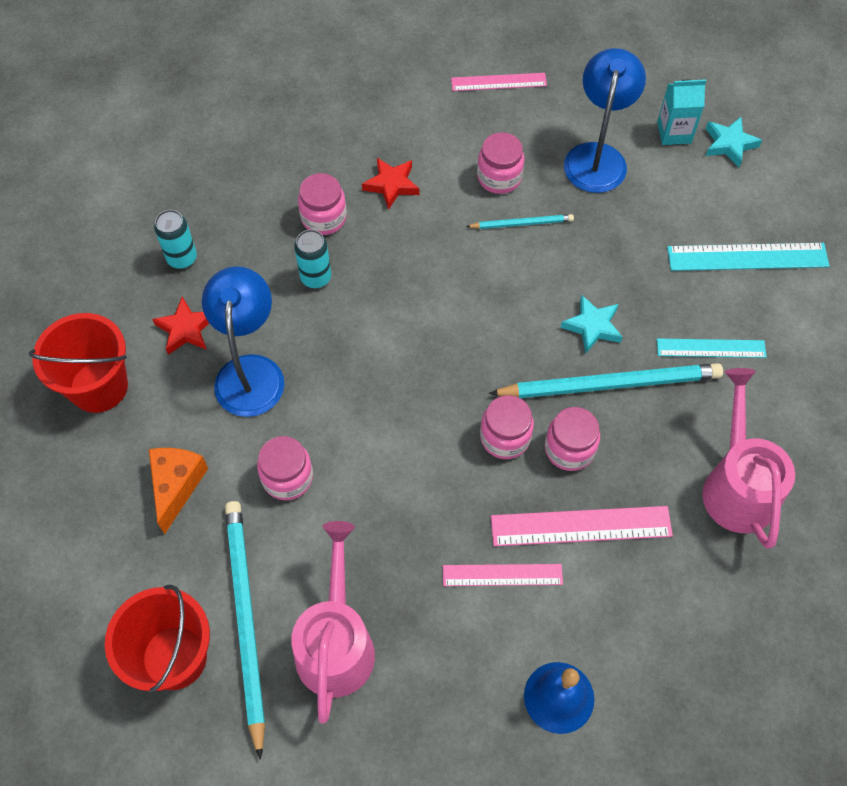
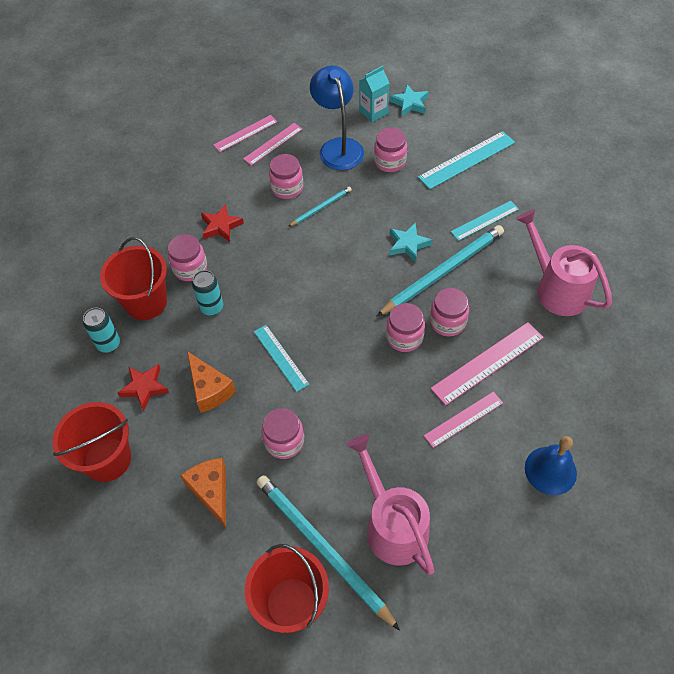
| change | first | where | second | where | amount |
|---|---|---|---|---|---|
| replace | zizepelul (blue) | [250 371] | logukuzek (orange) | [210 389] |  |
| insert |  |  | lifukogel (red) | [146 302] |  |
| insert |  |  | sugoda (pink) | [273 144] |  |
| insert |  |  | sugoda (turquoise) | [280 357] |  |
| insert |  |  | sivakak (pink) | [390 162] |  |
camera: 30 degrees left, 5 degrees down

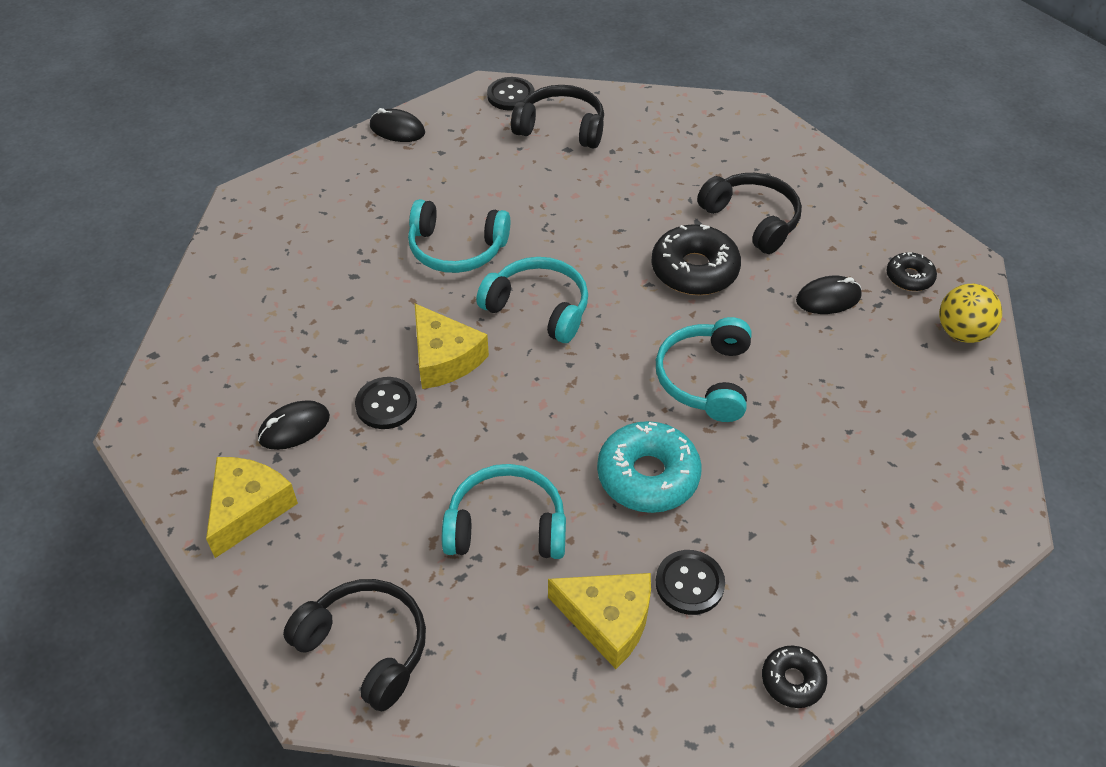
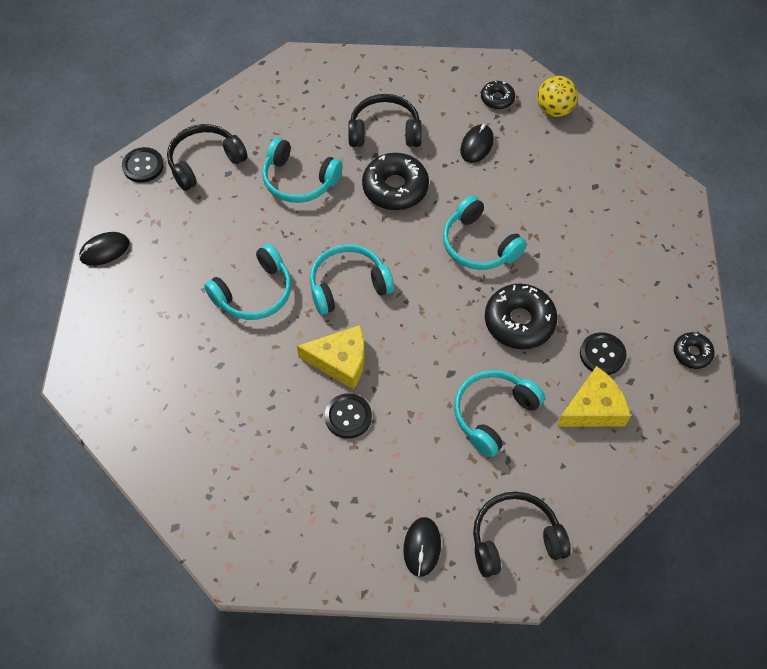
| change | first | where | second | where | amount |
|---|---|---|---|---|---|
| delete | logukuzek (yellow) | [248 509] |  |  |  |
| move | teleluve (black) | [294 428] |  | [422 547] |  |
| recolor | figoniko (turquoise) | [648 476] | figoniko (black) | [519 322] |  |
| insert |  |  | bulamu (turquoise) | [299 180] |  |
camera: 50 degrees left, 10 degrees up

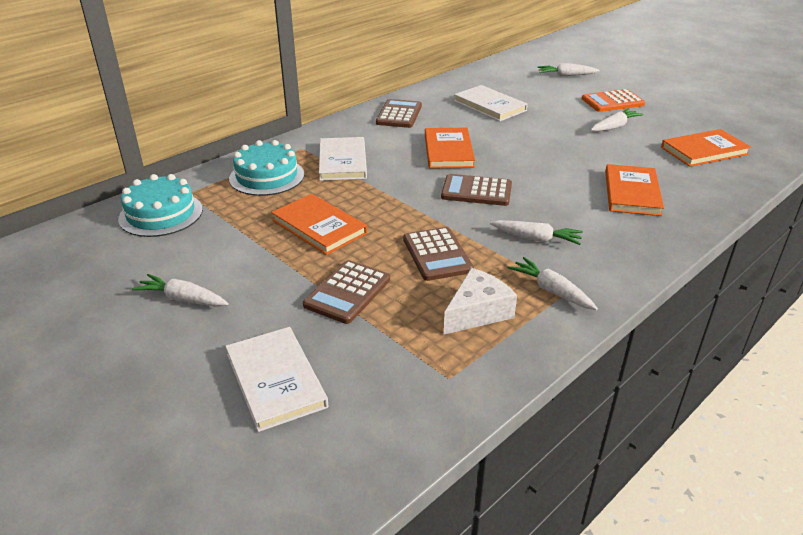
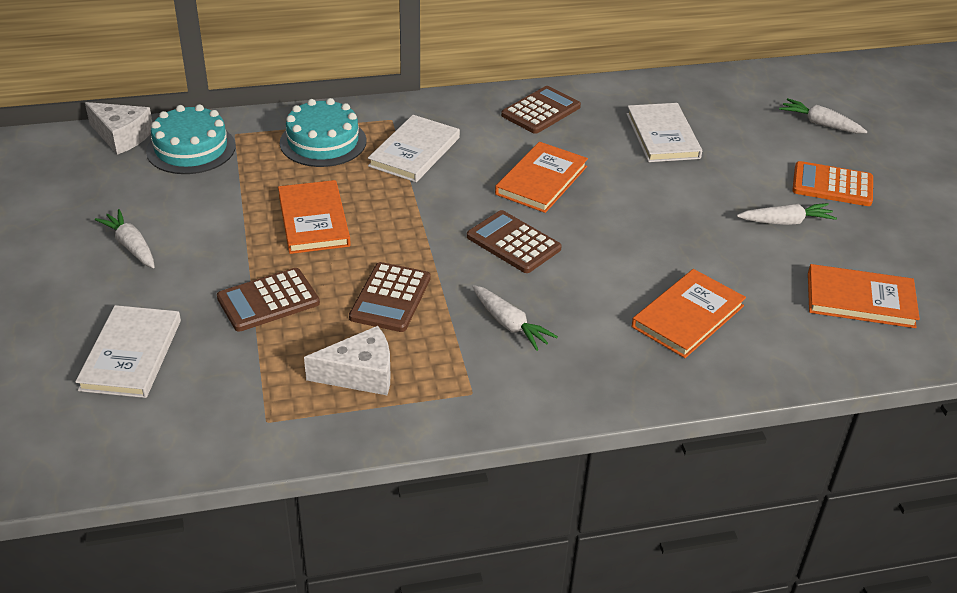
| change | first | where | second | where | amount |
|---|---|---|---|---|---|
| delete | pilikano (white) | [551 291] |  |  |  |
| insert |  |  | logukuzek (white) | [121 136] |  |
camera: 30 degrees right, 5 degrees up

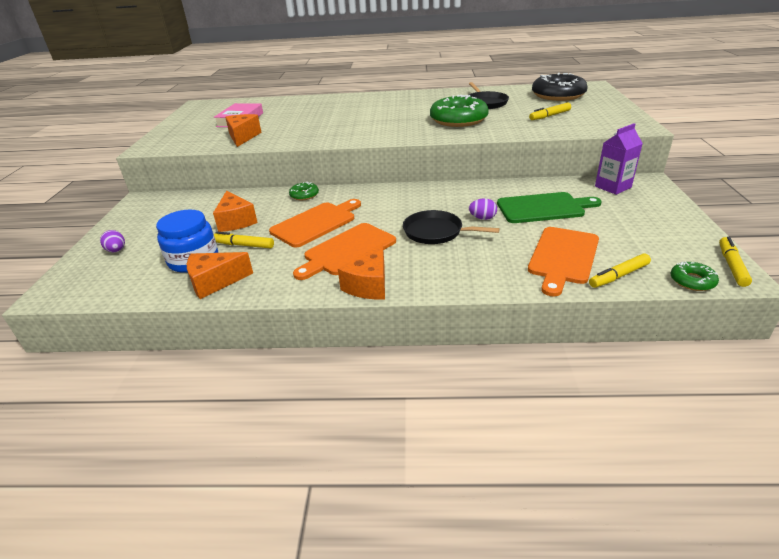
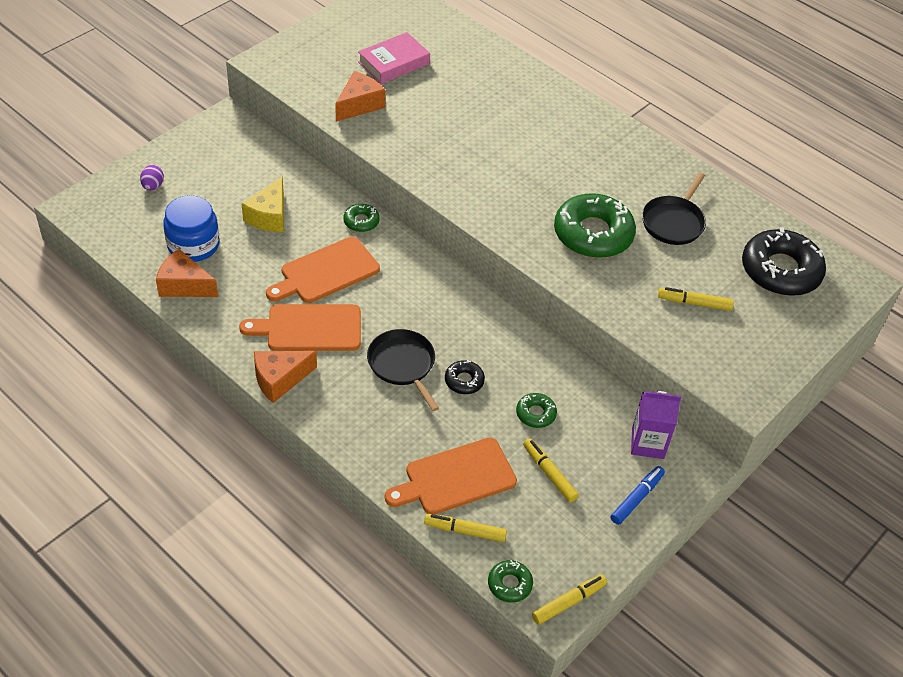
| change | first | where | second | where | amount |
|---|---|---|---|---|---|
| recolor | logukuzek (orange) | [236 221] | logukuzek (yellow) | [269 216] |  |
| move | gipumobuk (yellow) | [244 245] |  | [549 473] |  |
| rotate | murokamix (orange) | [316 223] |  | [326 272] | 150 degrees clockwise |
| replace | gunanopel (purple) | [482 218] | figoniko (black) | [464 381] |  |
| replace | murokamix (green) | [543 208] | figoniko (green) | [535 414] |  |
| insert |  |  | gipumobuk (blue) | [637 498] |  |
camera: 35 degrees right, 15 degrees up

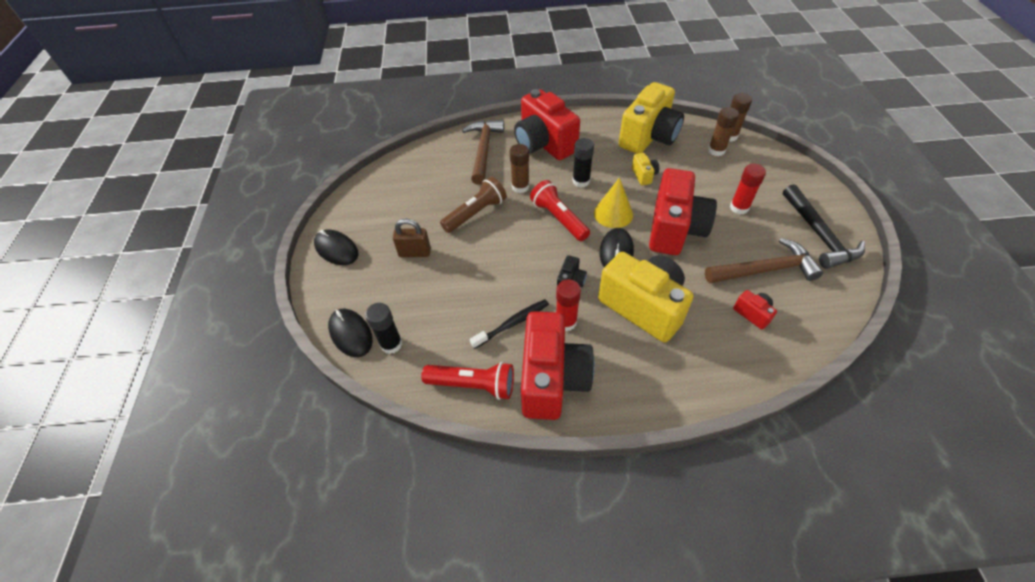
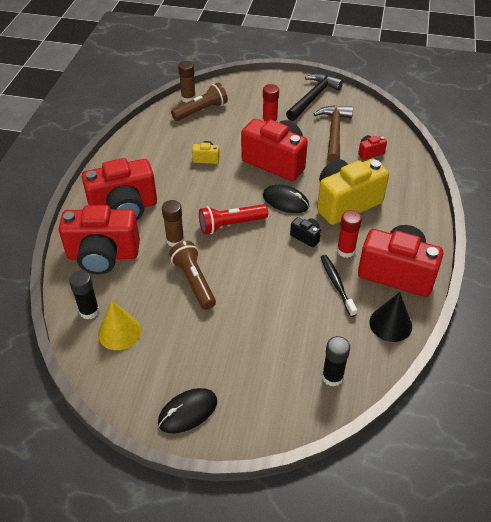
| change | first | where | second | where | amount |
|---|---|---|---|---|---|
| delete | teleluve (black) | [351 334] |  |  |  |
| delete | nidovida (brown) | [415 253] |  |  |  |
| replace | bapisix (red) | [473 385] | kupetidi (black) | [390 324] |  |
| replace | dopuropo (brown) | [483 150] | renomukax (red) | [103 255] |  |
| move | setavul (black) | [581 181] |  | [89 311] |  |
| move | kupetidi (yellow) | [613 213] |  | [119 332] |  |
| delete | renomukax (yellow) | [648 137] |  |  |  |
| replace | setavul (brown) | [716 150] | bapisix (brown) | [201 111] |  |
| rotate | dopuropo (black) | [819 234] |  | [313 98] | 60 degrees counterclockwise |
camera: 75 degrees left, 5 degrees down

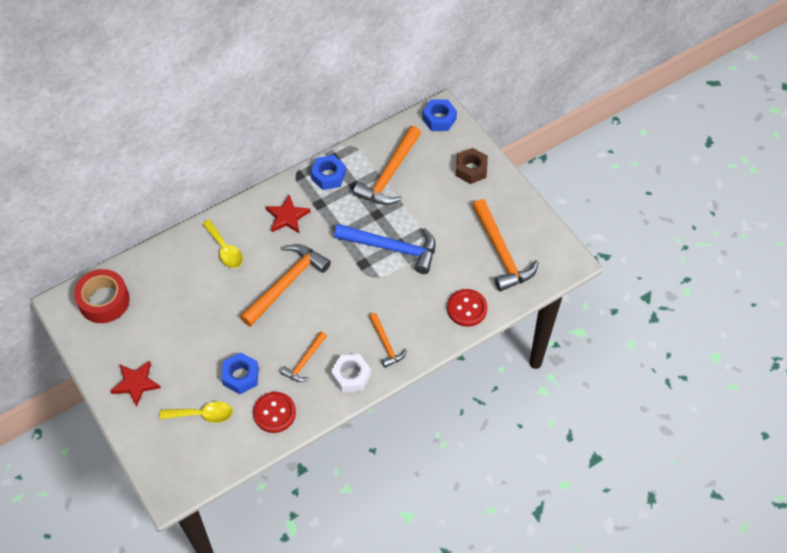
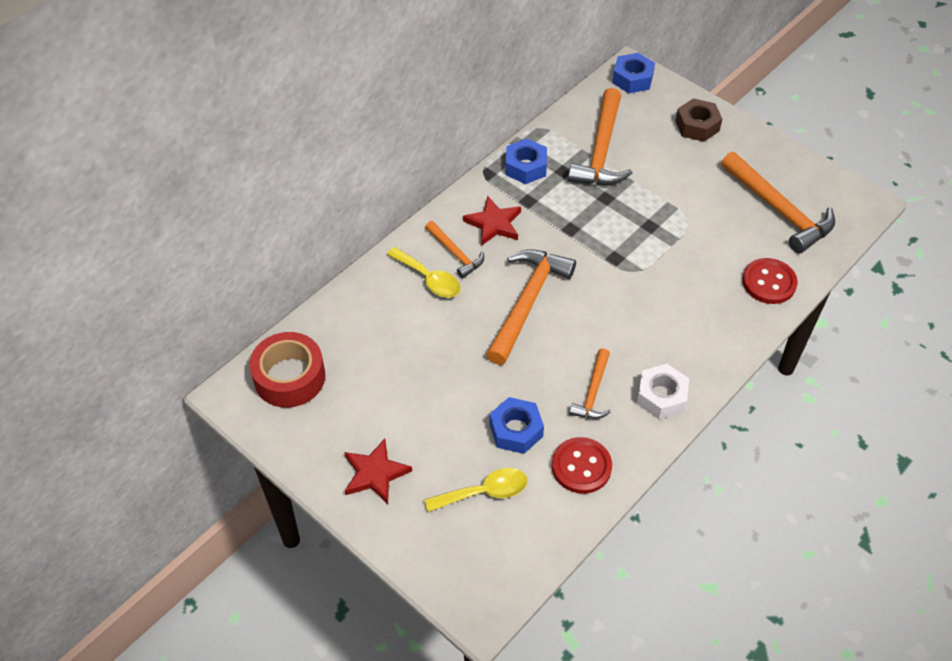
| change | first | where | second | where | amount |
|---|---|---|---|---|---|
| delete | dopuropo (blue) | [392 248] |  |  |  |
| move | dopuropo (orange) | [386 344] |  | [455 254] |  |
camera: 15 degrees left, 5 degrees down

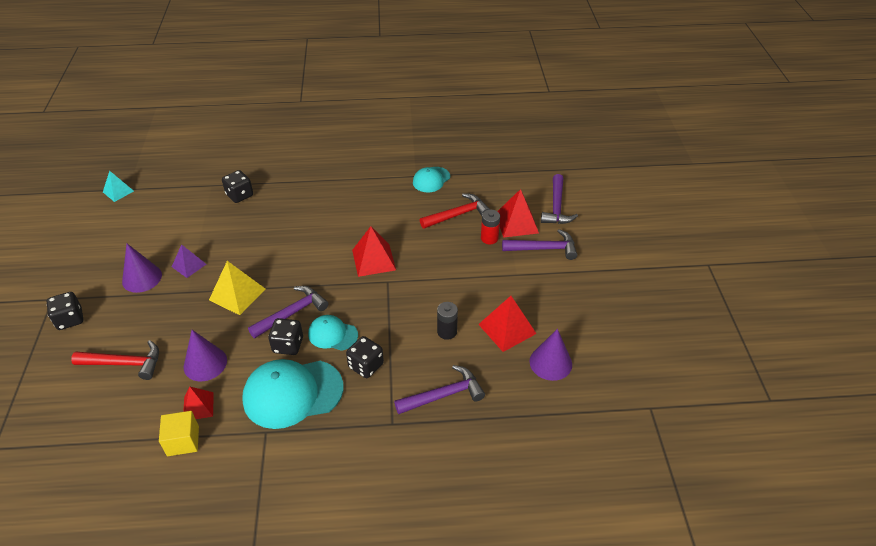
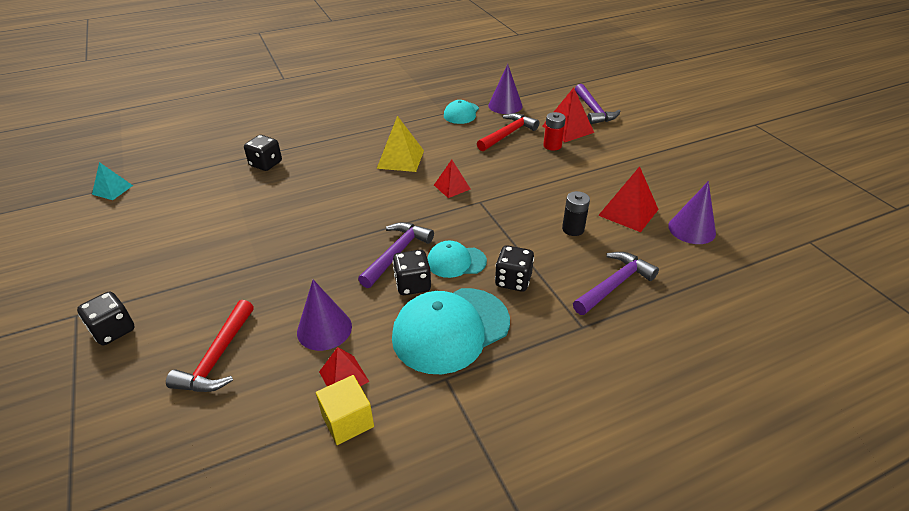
| change | first | where | second | where | amount |
|---|---|---|---|---|---|
| rotate | dopuropo (red) | [125 363] |  | [218 358] | 120 degrees clockwise |
| move | kupetidi (purple) | [142 278] |  | [505 105] |  |
| delete | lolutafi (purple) | [189 265] |  |  |  |
| move | lolutafi (yellow) | [237 294] |  | [400 159] |  |
| resize | lolutafi (red) | [373 260] |  | [452 187] | x0.64 |
| delete | dopuropo (purple) | [544 248] |  |  |  |
camera: 20 degrees left, 5 degrees down

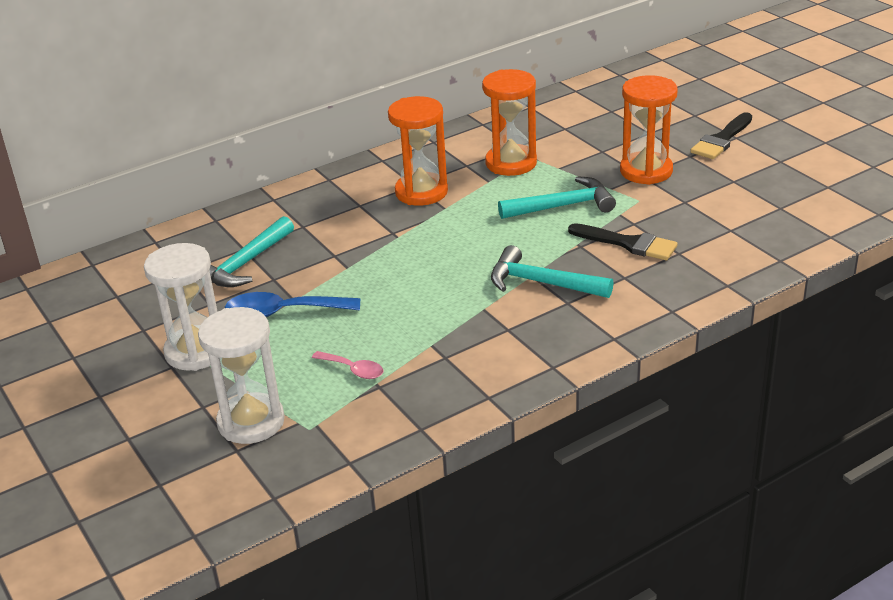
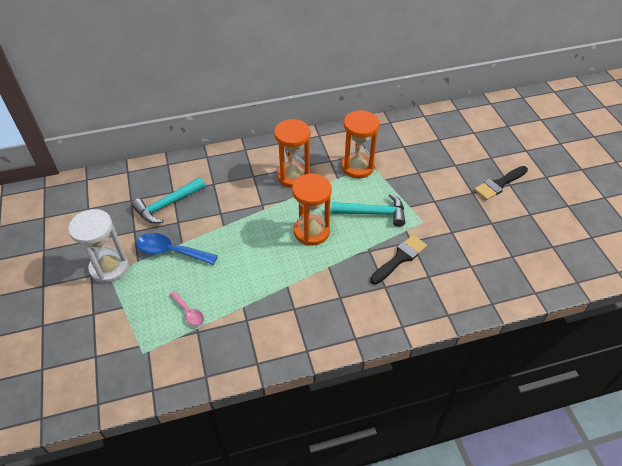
| change | first | where | second | where | amount |
|---|---|---|---|---|---|
| delete | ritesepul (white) | [251 422] |  |  |  |
| delete | dopuropo (turquoise) | [542 283] |  |  |  |
| rotate | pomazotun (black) | [628 243] |  | [400 258] | 90 degrees counterclockwise |
| move | ritesepul (orange) | [646 171] |  | [311 231] |  |
camera: 15 degrees right, 15 degrees up

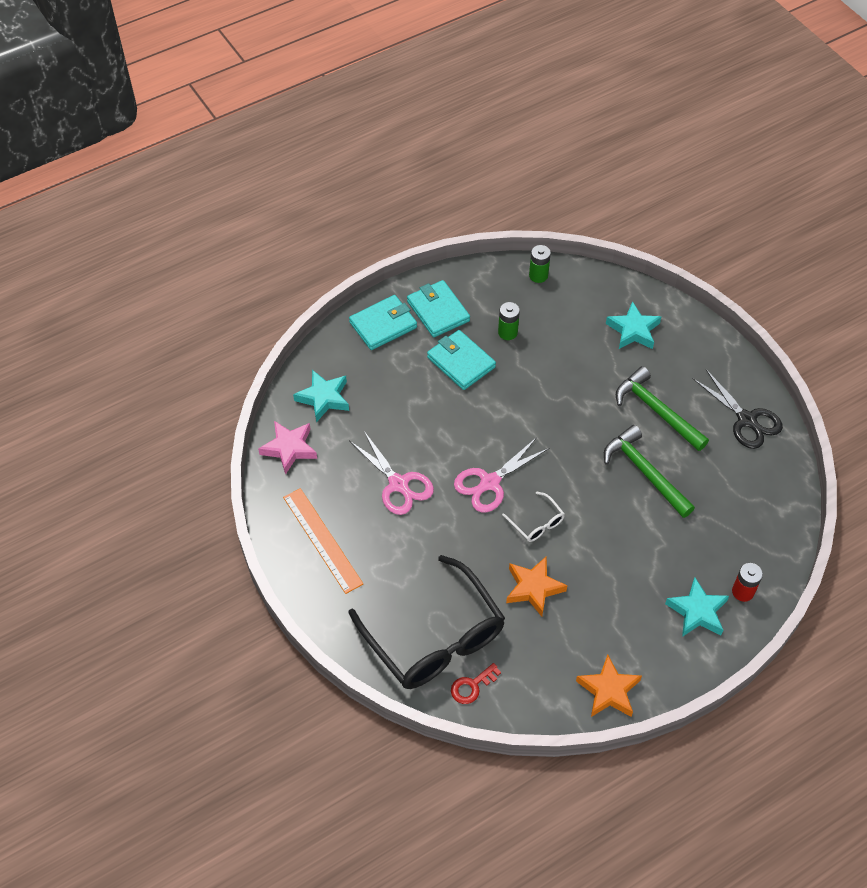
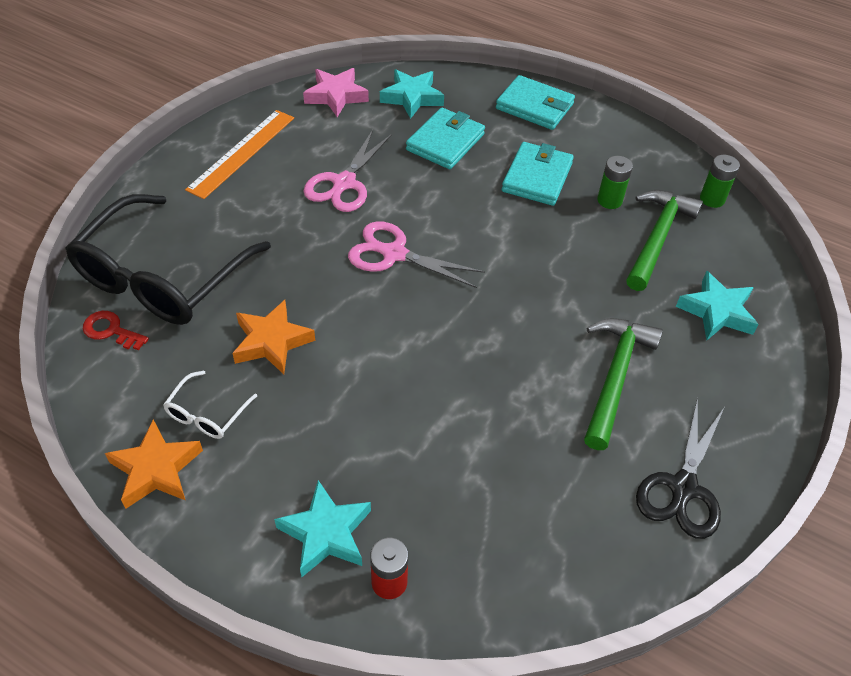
| change | first | where | second | where | amount |
|---|---|---|---|---|---|
| move | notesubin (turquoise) | [438 311] |  | [445 142] |  |
| move | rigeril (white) | [537 523] |  | [207 414] |  |
| move | dopuropo (green) | [645 472] |  | [657 238] |  |
camera: 60 degrees right, 5 degrees down

